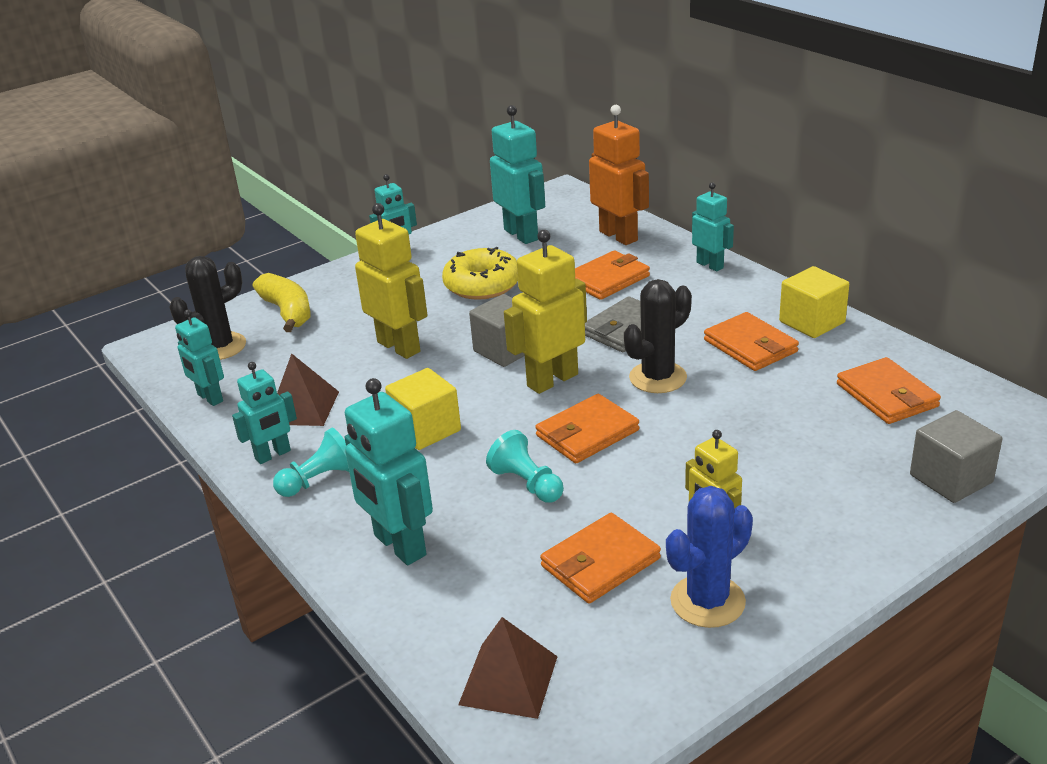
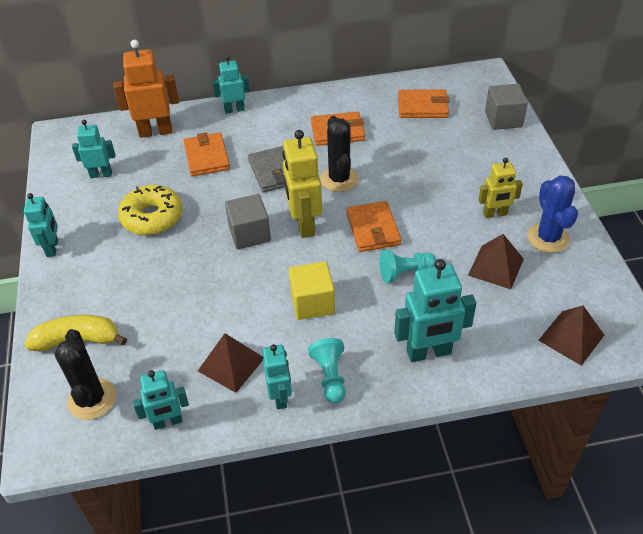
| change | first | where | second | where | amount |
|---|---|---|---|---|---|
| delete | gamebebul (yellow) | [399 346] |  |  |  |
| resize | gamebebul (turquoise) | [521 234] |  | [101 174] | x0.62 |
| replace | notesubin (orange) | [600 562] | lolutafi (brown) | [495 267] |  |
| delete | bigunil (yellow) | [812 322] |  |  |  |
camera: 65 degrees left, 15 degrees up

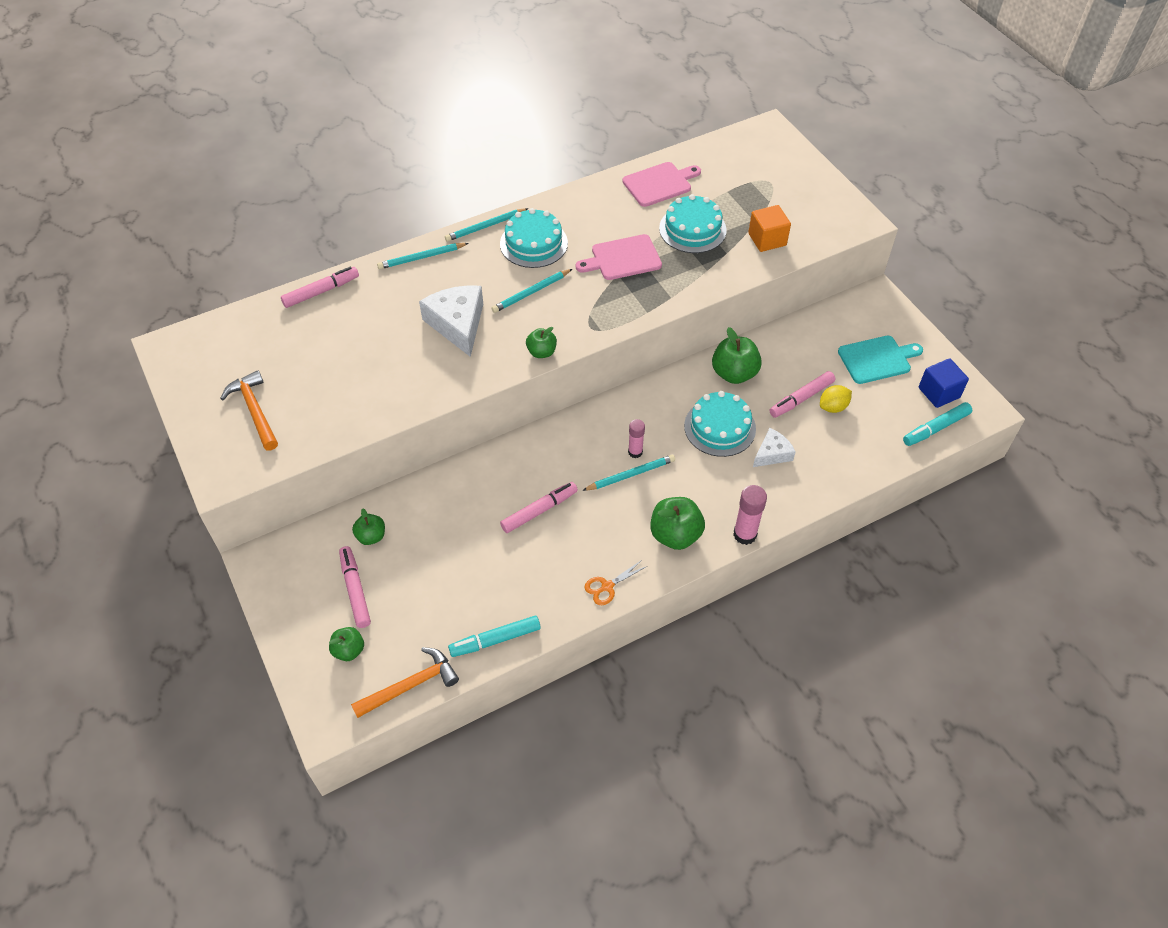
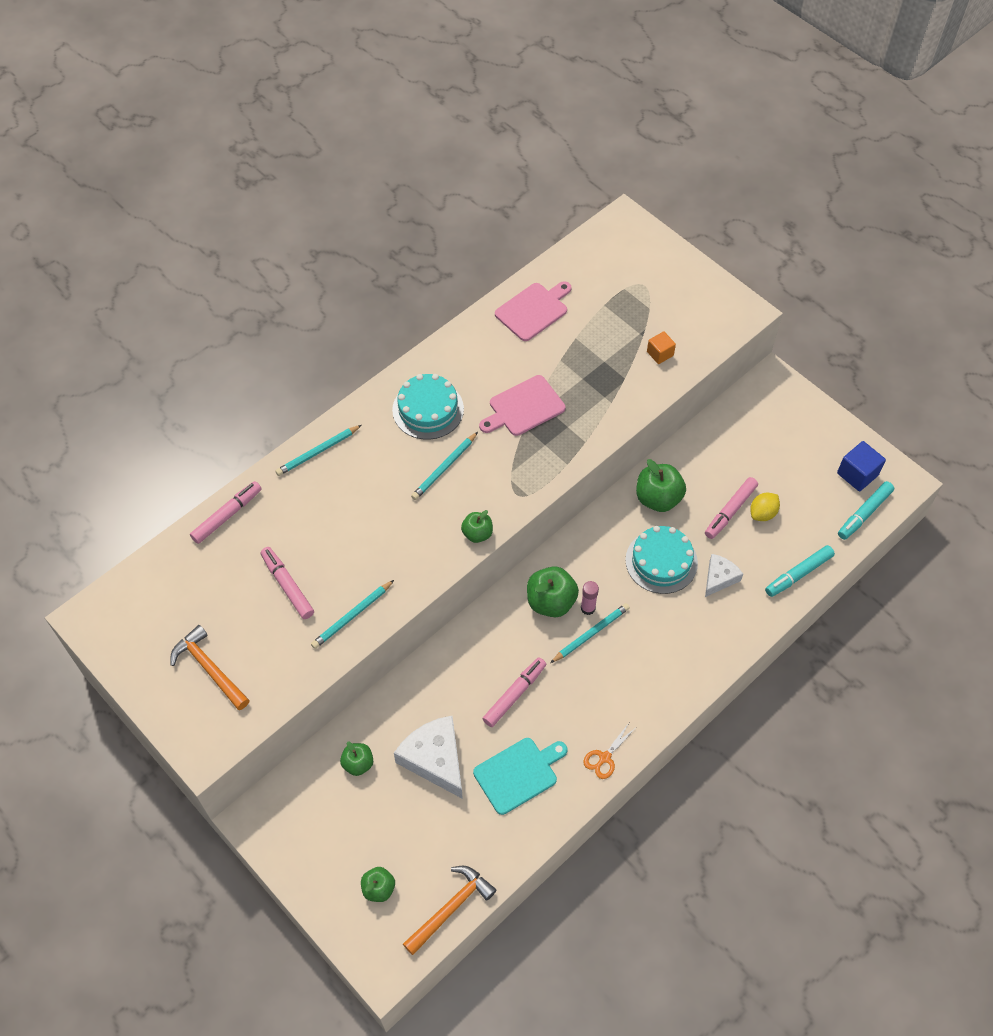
| change | first | where | second | where | amount |
|---|---|---|---|---|---|
| move | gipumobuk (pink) | [355 590] |  | [287 586] |  |
| move | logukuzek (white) | [457 324] |  | [435 759] |  |
| move | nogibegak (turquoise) | [485 226] |  | [352 616] |  |
| move | gipumobuk (turquoise) | [495 640] |  | [798 574] |  |
| move | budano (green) | [675 535] |  | [551 602] |  |
| delete | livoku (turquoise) | [692 229] |  |  |  |
| delete | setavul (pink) | [745 534] |  |  |  |
| resize | bigunil (orange) | [767 239] |  | [660 353] | x0.65 |
| move | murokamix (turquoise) | [877 359] |  | [518 774] |  |
camera: 15 degrees left, 5 degrees up

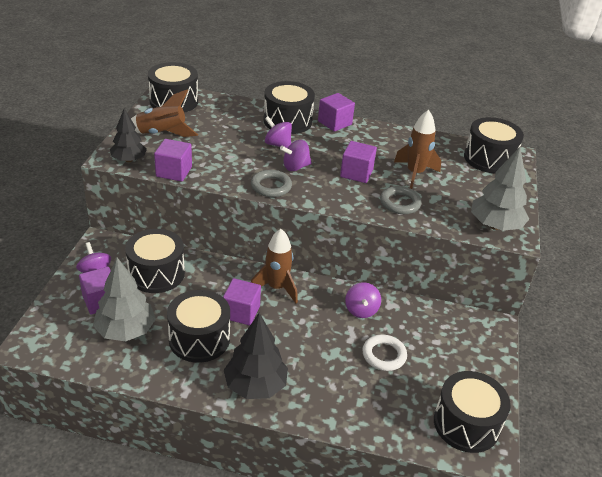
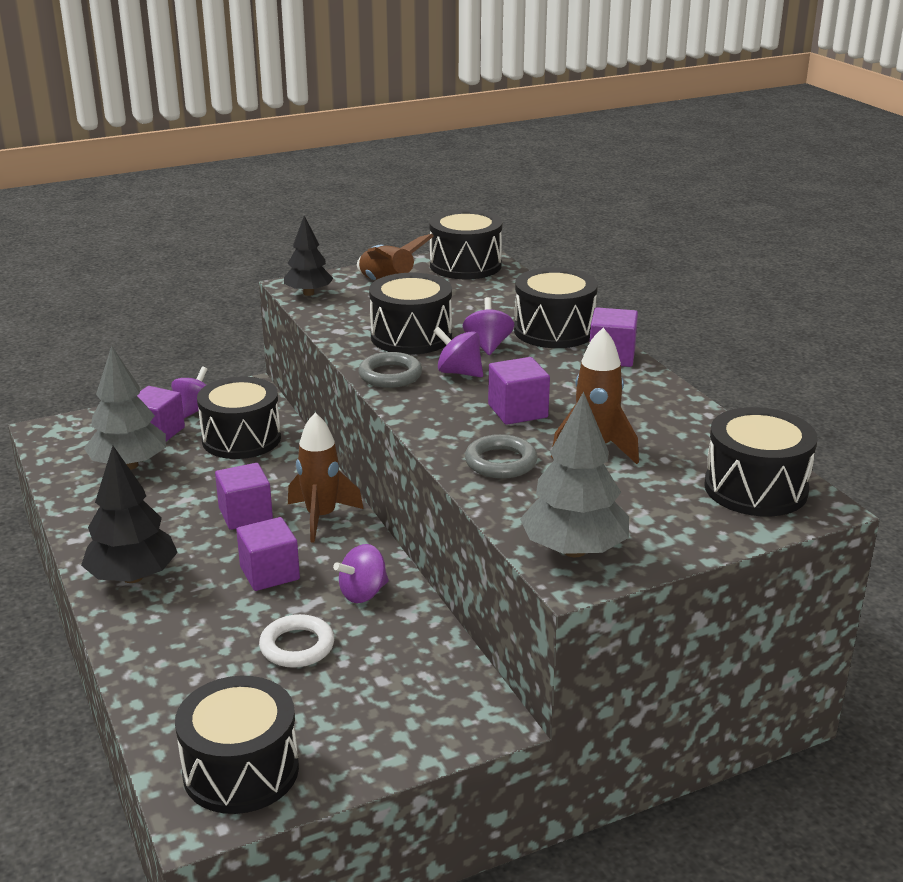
| change | first | where | second | where | amount |
|---|---|---|---|---|---|
| move | bigunil (purple) | [174 172] |  | [269 573] |  |
| move | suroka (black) | [199 339] |  | [411 336] |  |
camera: 55 degrees right, 10 degrees down

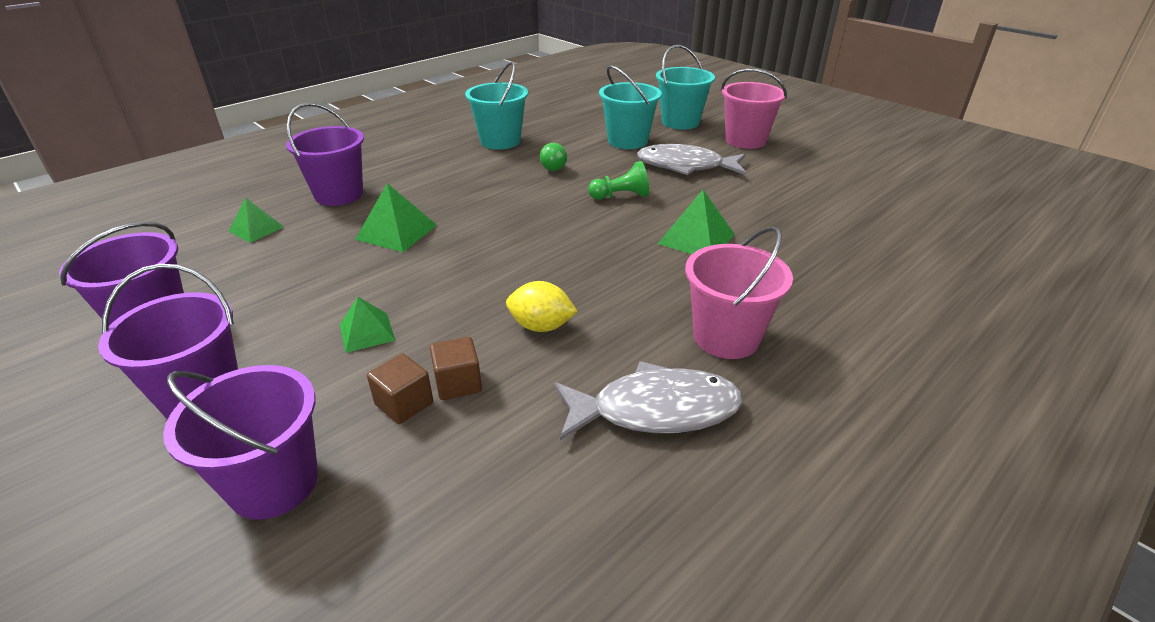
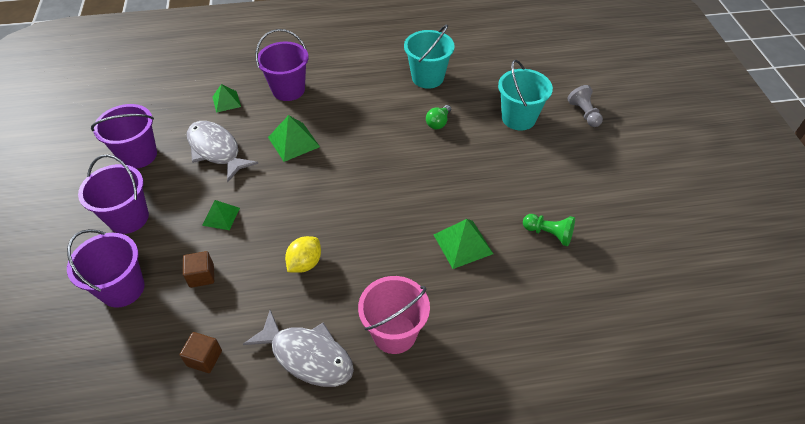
| change | first | where | second | where | amount |
|---|---|---|---|---|---|
| move | bigunil (brown) | [458 383] |  | [204 358] |  |
| rotate | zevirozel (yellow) | [541 326] |  | [305 263] | 75 degrees clockwise |
| move | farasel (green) | [621 196] |  | [549 234] |  |
| move | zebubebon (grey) | [685 166] |  | [216 150] |  |
| replace | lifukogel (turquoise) | [680 122] | farasel (grey) | [584 113] |  |
| delete | lifukogel (pink) | [745 140] |  |  |  |
camera: 35 degrees right, 15 degrees up

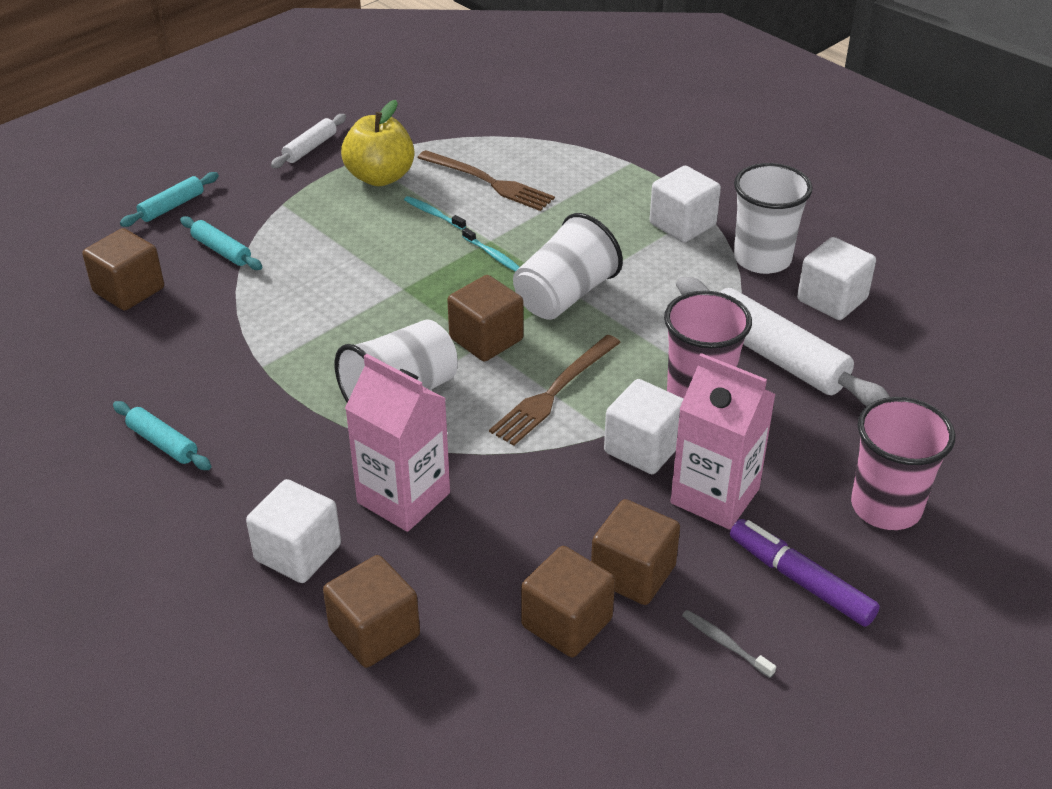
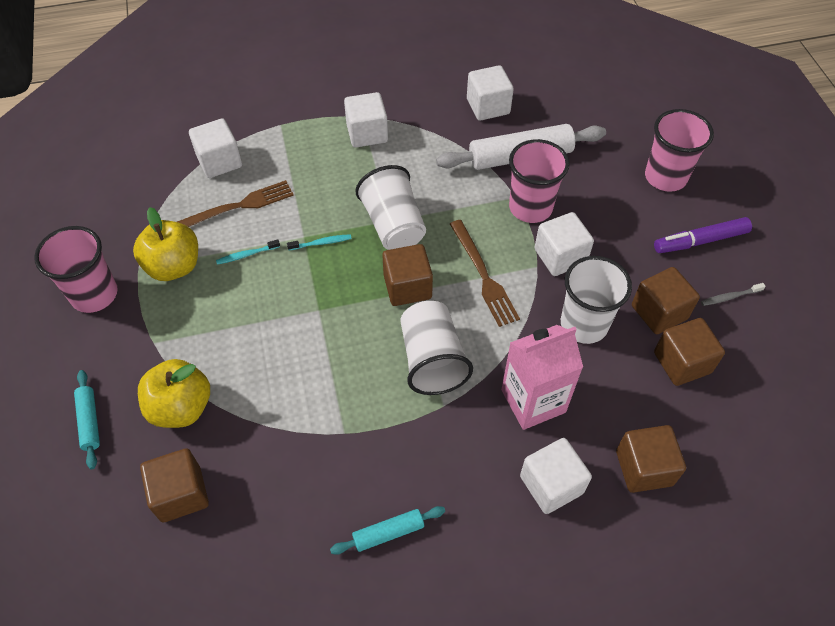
| change | first | where | second | where | amount |
|---|---|---|---|---|---|
| replace | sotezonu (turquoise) | [221 251] | budano (yellow) | [181 407] |  |
| replace | sotezonu (white) | [310 148] | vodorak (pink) | [94 294] |  |
| delete | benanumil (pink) | [715 496] |  |  |  |
| move | vodorak (white) | [762 259] |  | [584 324] |  |
| insert |  |  | bigunil (white) | [219 161] |  |
camera: 60 degrees left, 15 degrees up

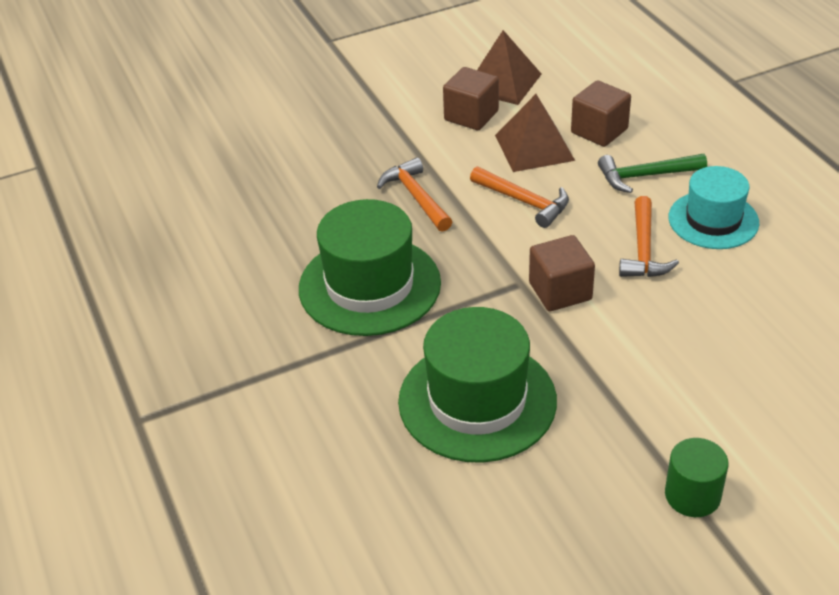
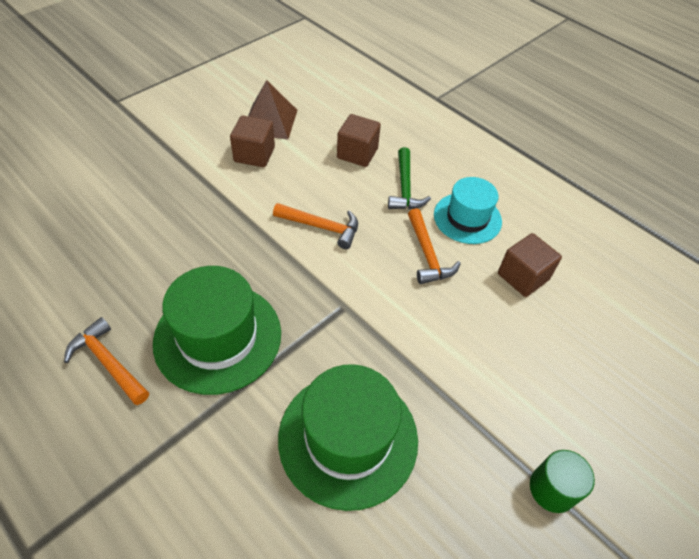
| change | first | where | second | where | amount |
|---|---|---|---|---|---|
| move | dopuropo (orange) | [416 197] |  | [108 362] |  |
| delete | lolutafi (brown) | [534 147] |  |  |  |
| move | bigunil (brown) | [560 291] |  | [523 277] |  |
| rotate | dopuropo (green) | [645 176] |  | [405 188] | 60 degrees counterclockwise |
camera: 25 degrees left, 10 degrees up

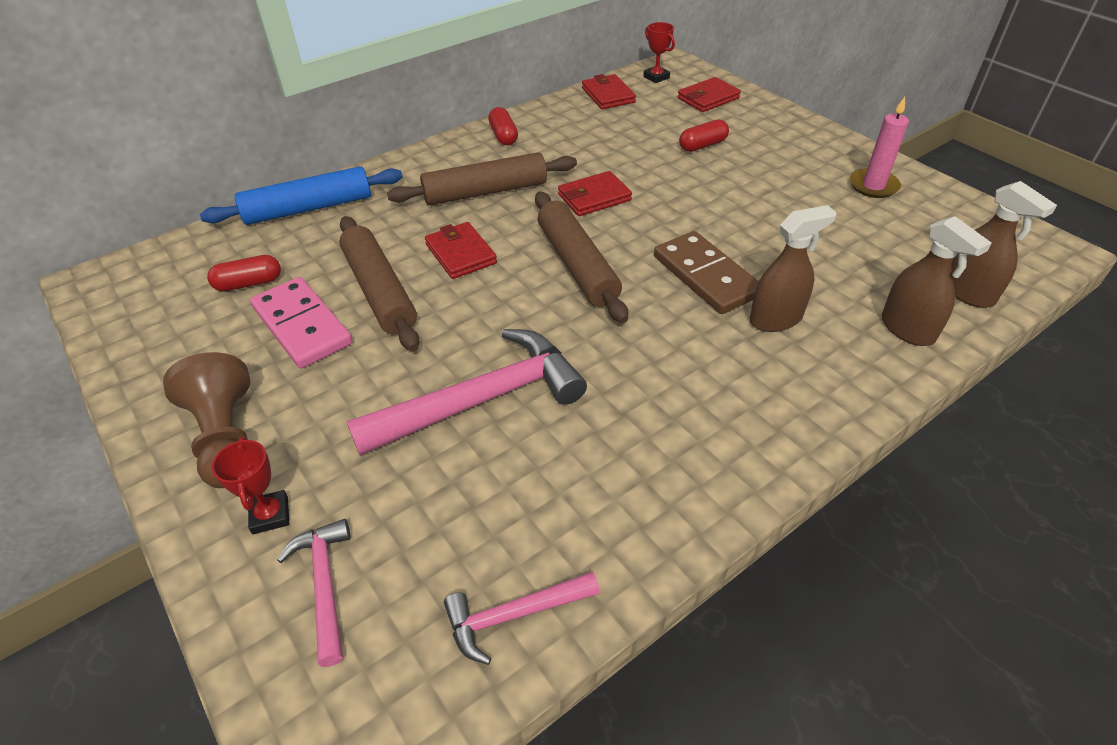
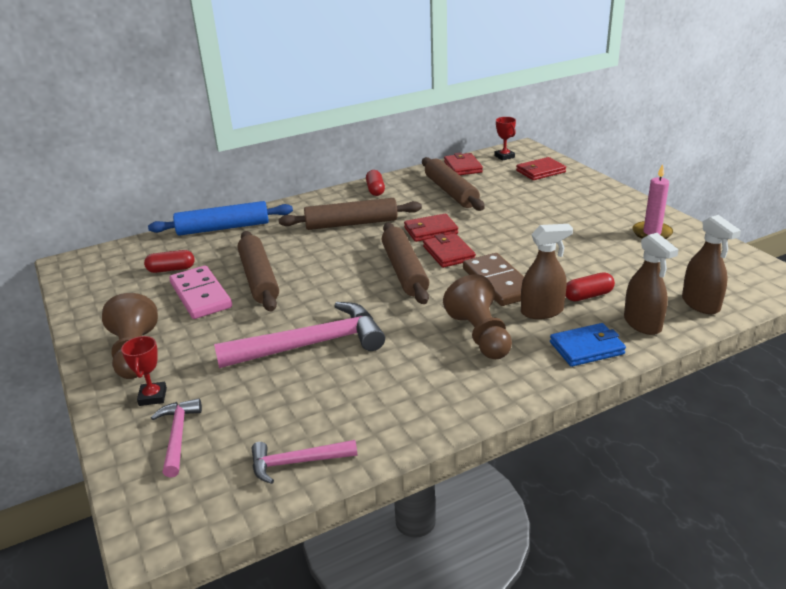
| change | first | where | second | where | amount |
|---|---|---|---|---|---|
| move | notesubin (red) | [460 254] |  | [448 253] |  |
| move | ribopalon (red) | [702 145] |  | [588 296] |  |
| insert |  |  | sotezonu (brown) | [451 192] |  |
| insert |  |  | farasel (brown) | [480 335] |  |
| insert |  |  | notesubin (blue) | [586 348] |  |
camera: 10 degrees right, 15 degrees down

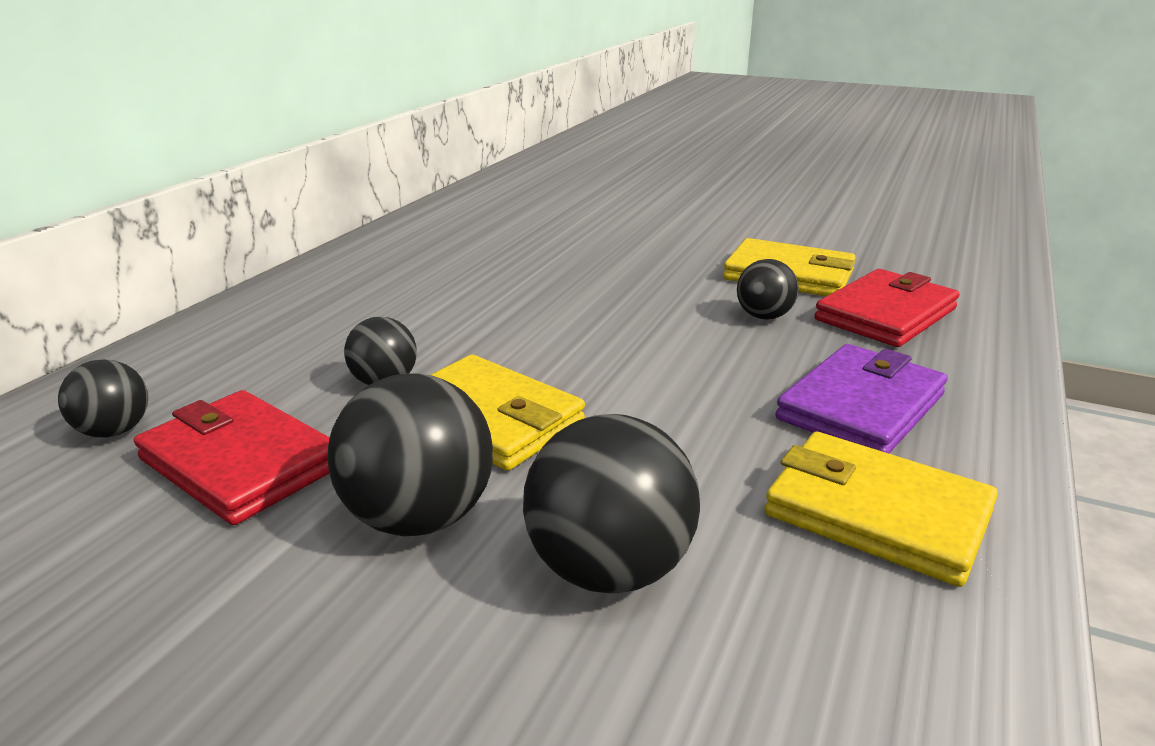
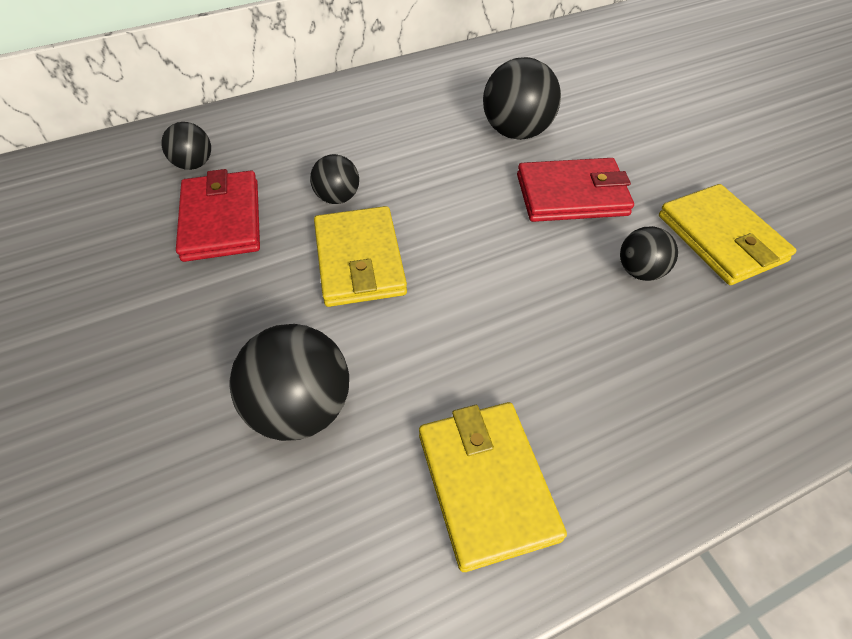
| change | first | where | second | where | amount |
|---|---|---|---|---|---|
| move | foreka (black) | [419 518] |  | [516 132] |  |
| delete | notesubin (purple) | [861 407] |  |  |  |
| move | notesubin (red) | [886 314] |  | [572 195] |  |
camera: 40 degrees right, 25 degrees up

